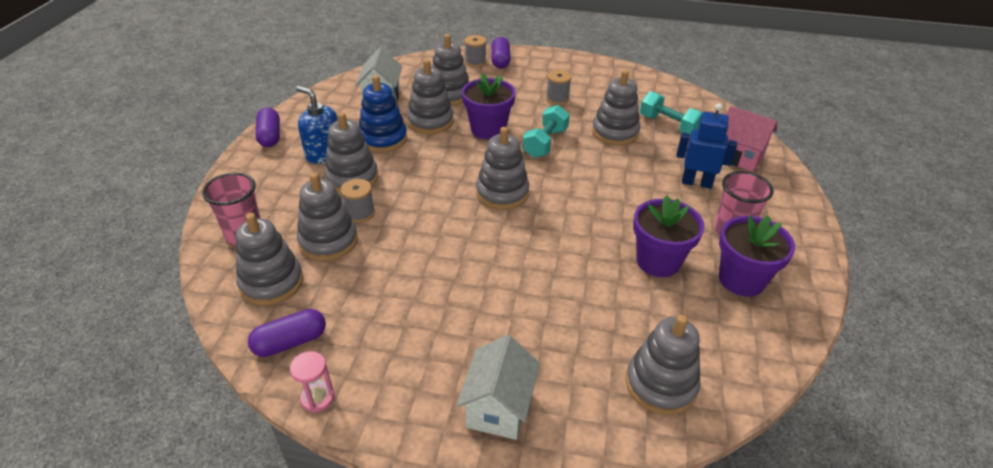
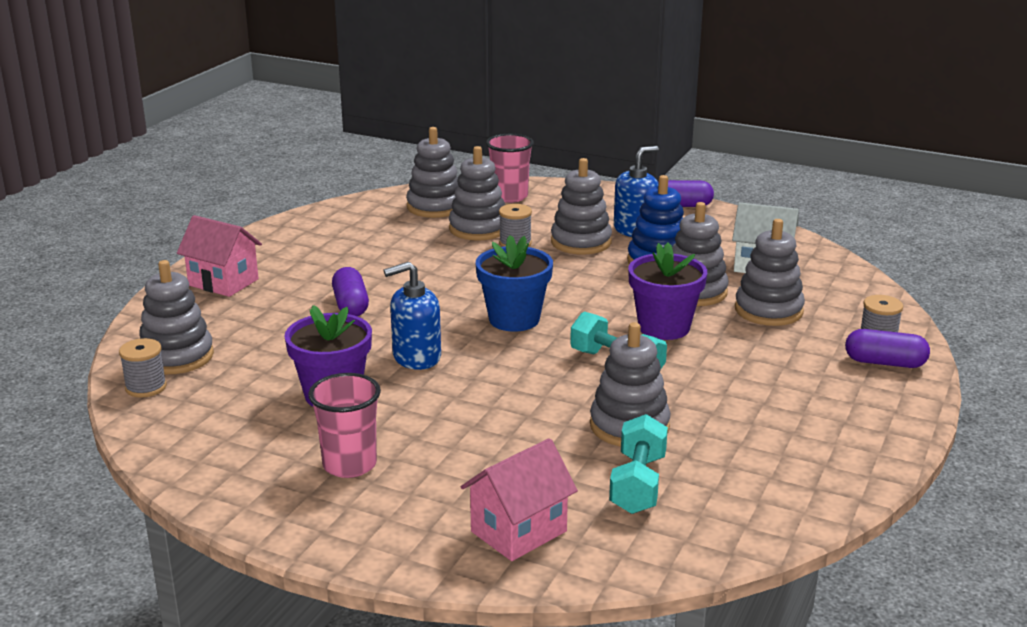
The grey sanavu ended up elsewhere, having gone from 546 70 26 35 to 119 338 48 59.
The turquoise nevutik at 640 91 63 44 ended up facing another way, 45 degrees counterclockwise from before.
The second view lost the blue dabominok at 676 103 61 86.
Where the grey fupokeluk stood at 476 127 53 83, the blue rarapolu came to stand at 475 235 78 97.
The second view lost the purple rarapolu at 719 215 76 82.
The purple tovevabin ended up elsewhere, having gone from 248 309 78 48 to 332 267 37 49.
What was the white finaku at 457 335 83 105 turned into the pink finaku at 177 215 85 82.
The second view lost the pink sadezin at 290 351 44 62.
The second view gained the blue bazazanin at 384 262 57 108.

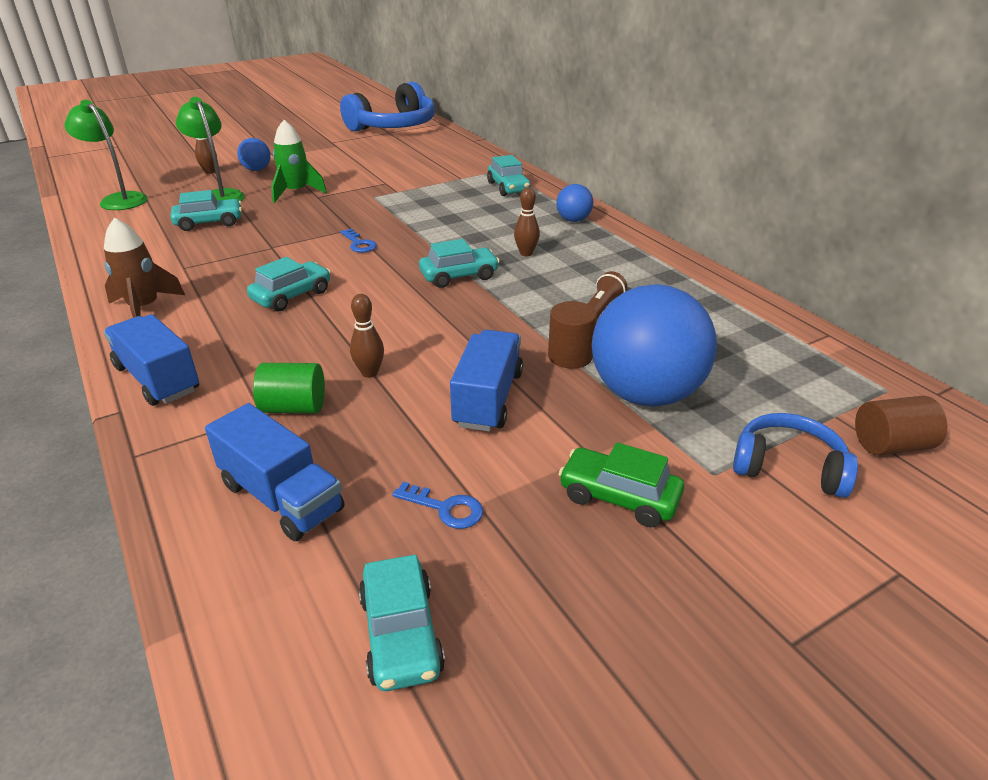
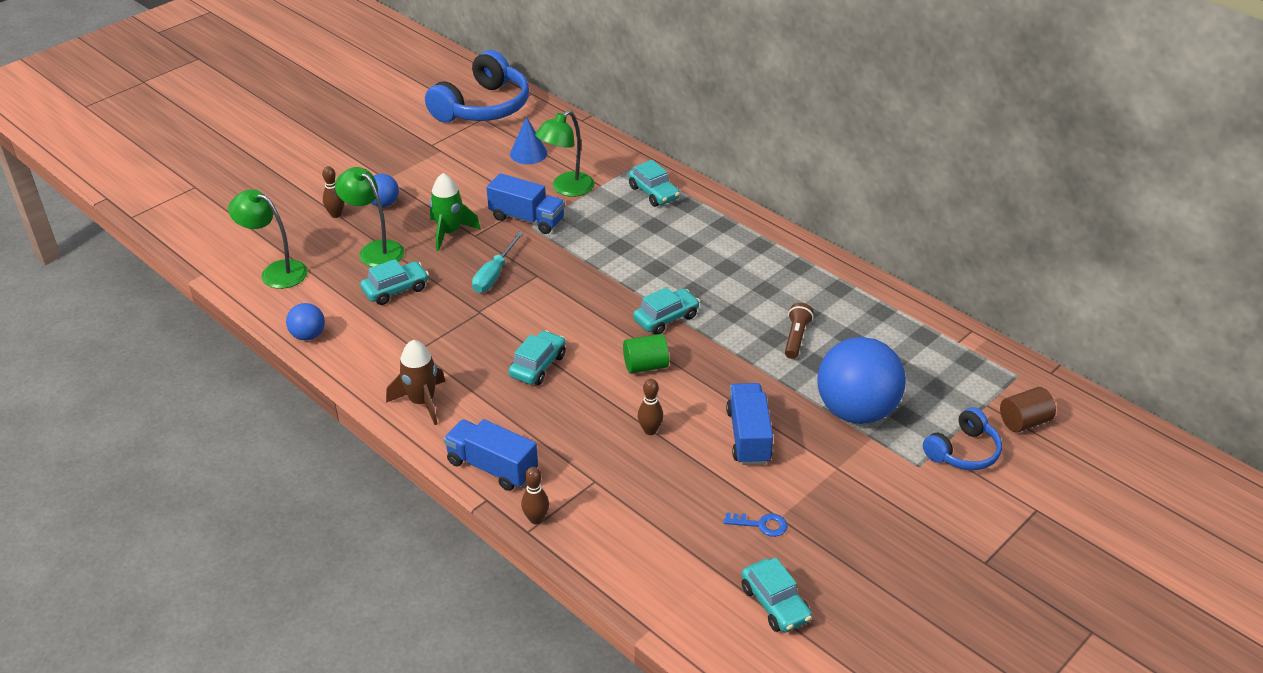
The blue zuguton ended up elsewhere, having gone from 556 184 37 38 to 286 303 39 38.
The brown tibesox ended up elsewhere, having gone from 514 187 26 69 to 521 467 28 58.
The second view lost the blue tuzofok at 340 229 37 24.
The second view lost the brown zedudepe at 548 301 49 68.
The green zedudepe ended up elsewhere, having gone from 253 363 72 50 to 623 334 46 40.
The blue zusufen ended up elsewhere, having gone from 205 403 140 138 to 486 173 79 61.
The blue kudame at 733 413 125 85 ended up facing another way, 135 degrees clockwise from before.
The second view lost the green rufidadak at 559 442 125 86.
The second view gained the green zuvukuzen at 535 110 59 87.
The second view gained the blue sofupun at 510 116 37 48.
The second view gained the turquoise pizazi at 472 232 52 61.

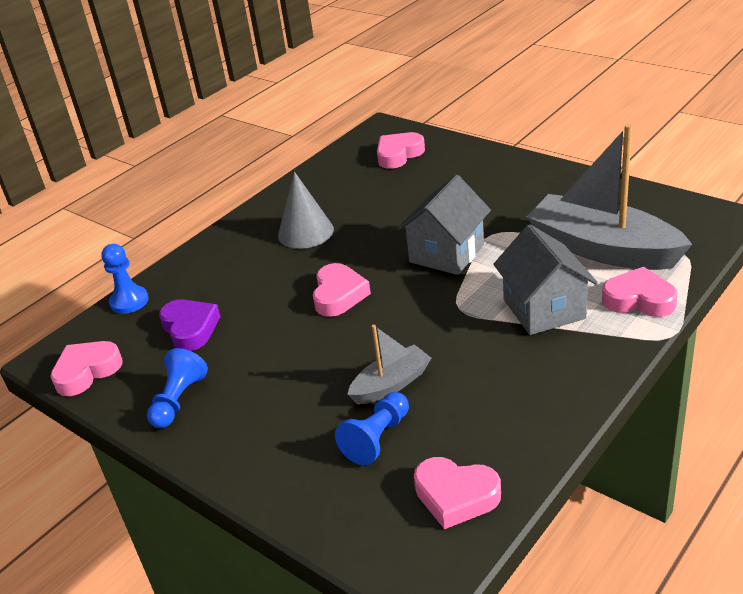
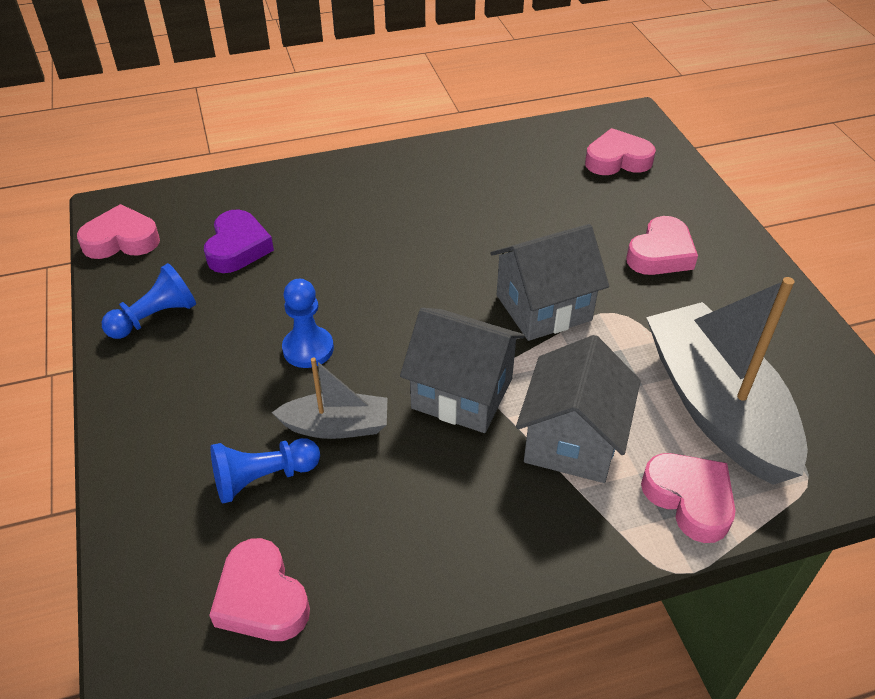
The second view lost the grey sofupun at 278 172 56 77.
The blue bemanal ended up elsewhere, having gone from 102 244 47 70 to 282 279 52 89.
The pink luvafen ended up elsewhere, having gone from 313 263 58 54 to 626 216 72 59.
The second view gained the grey finaku at 400 307 125 126.

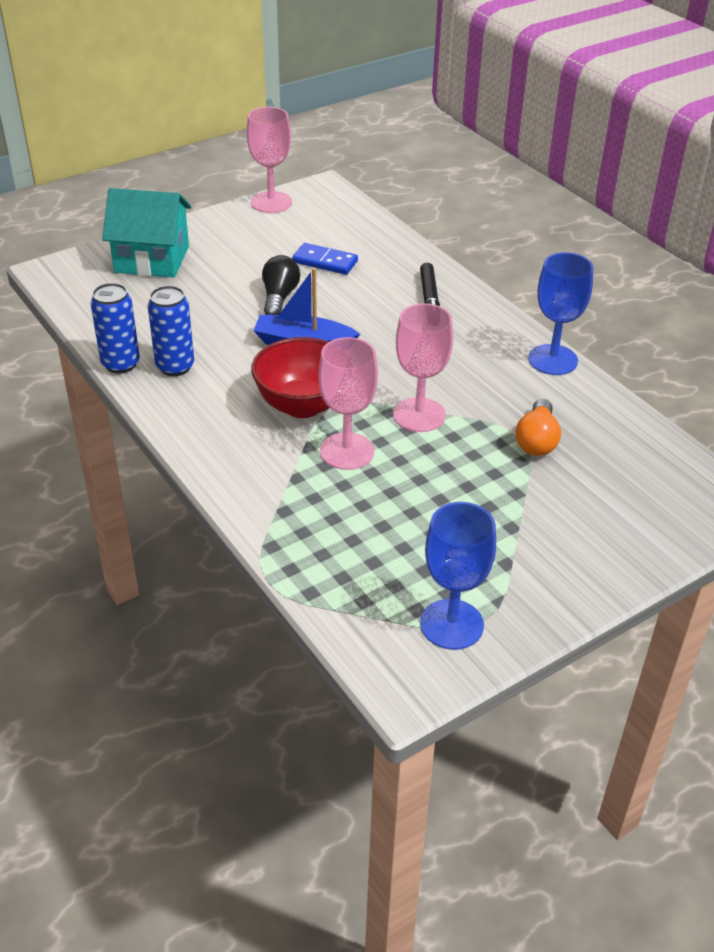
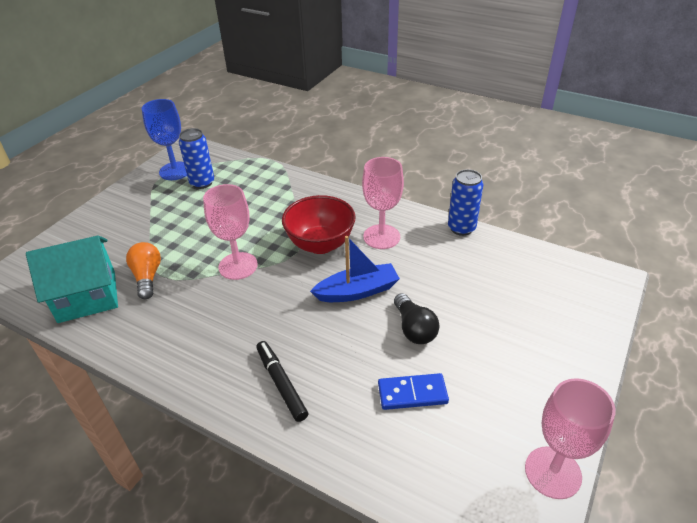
The turquoise finaku ended up elsewhere, having gone from 102 188 89 89 to 26 235 92 88.
The second view lost the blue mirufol at 528 252 65 123.
The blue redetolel ended up elsewhere, having gone from 148 286 46 90 to 179 128 35 61.
The pink mirufol ended up elsewhere, having gone from 318 337 60 133 to 362 157 42 92.

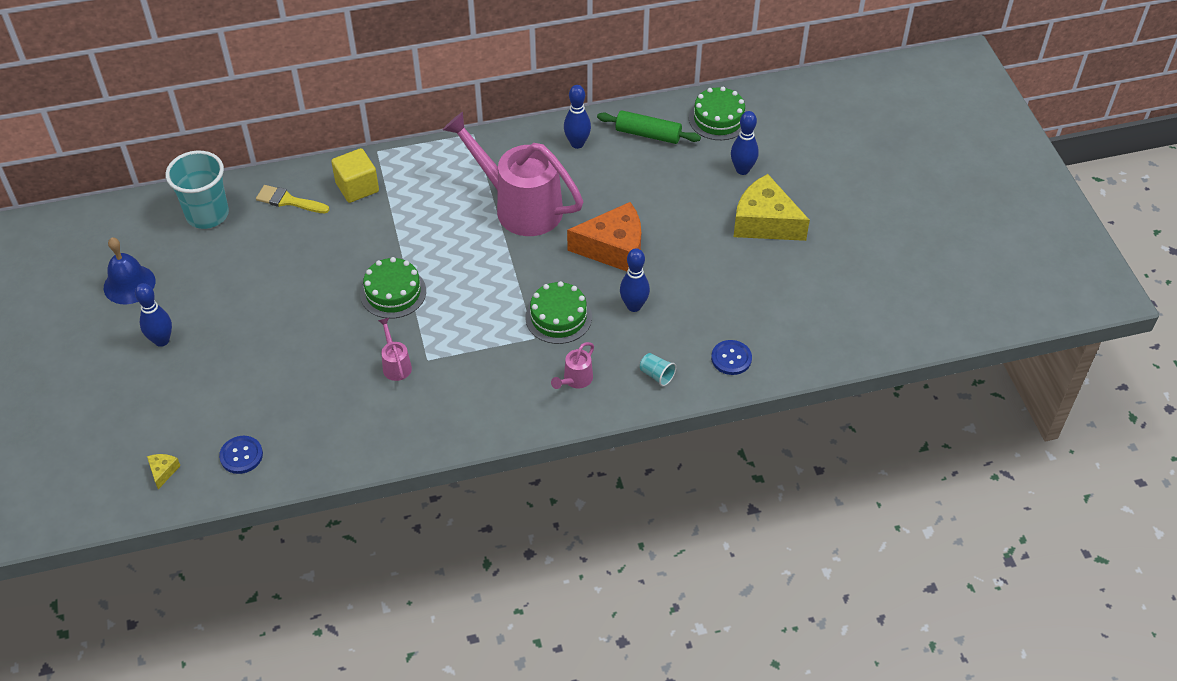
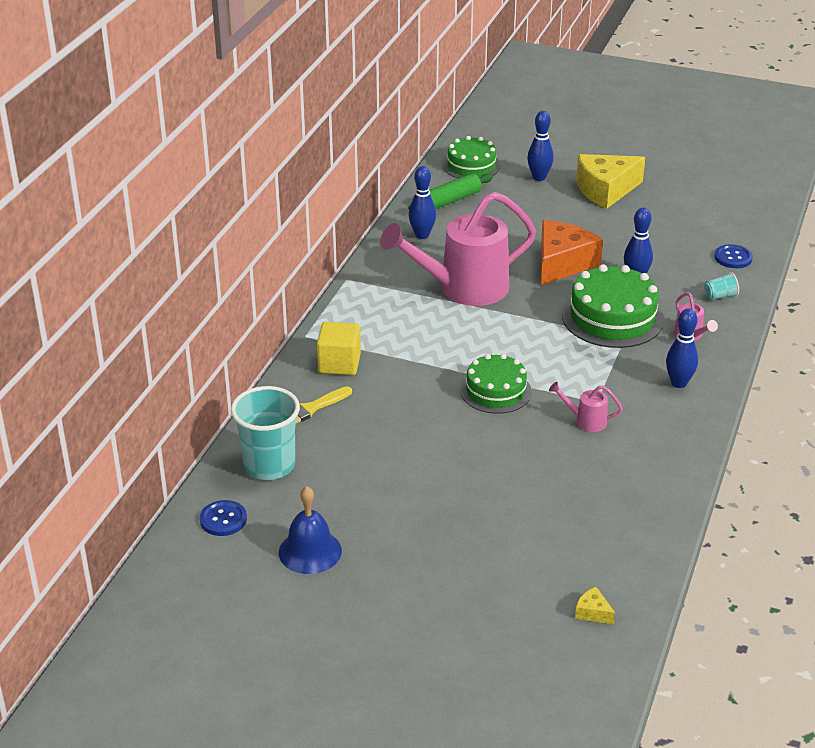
The size of the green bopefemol at 525 281 67 63 changed by a factor of 1.52.
The blue tibesox ended up elsewhere, having gone from 135 283 37 64 to 666 308 32 80.
The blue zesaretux ended up elsewhere, having gone from 219 436 44 38 to 200 500 47 36.

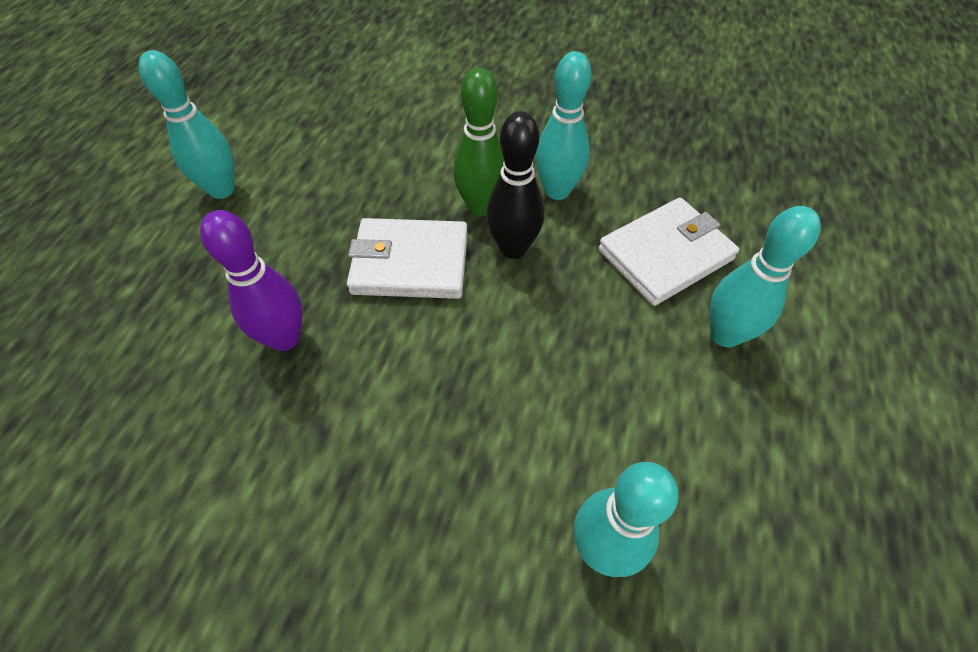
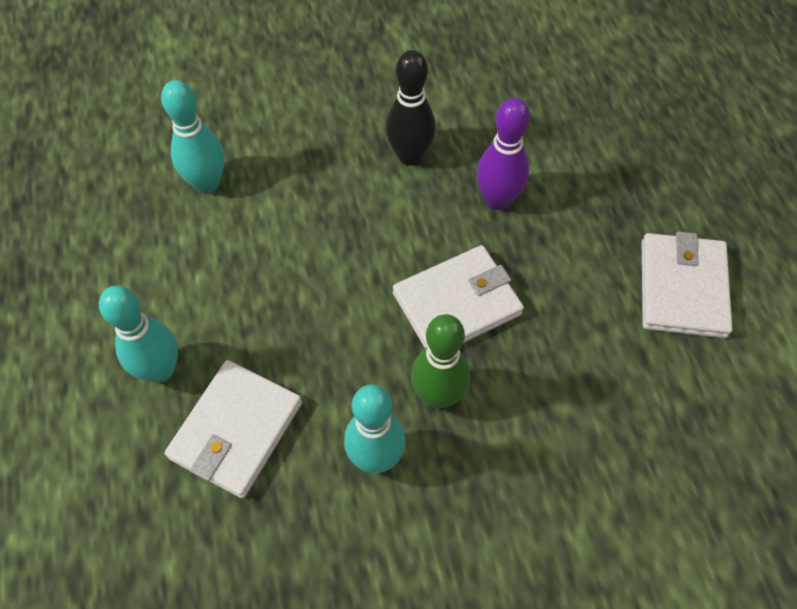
Where the turquoise tibesox stood at 139 50 96 149, the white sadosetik came to stand at 642 231 91 107.
The black tibesox ended up elsewhere, having gone from 486 111 58 148 to 386 50 50 115.

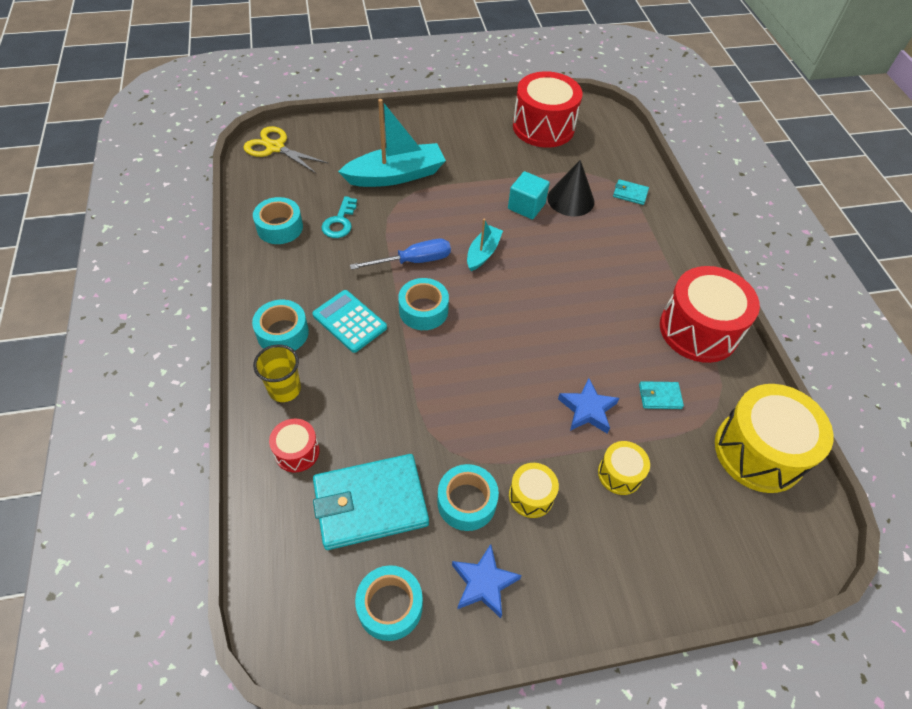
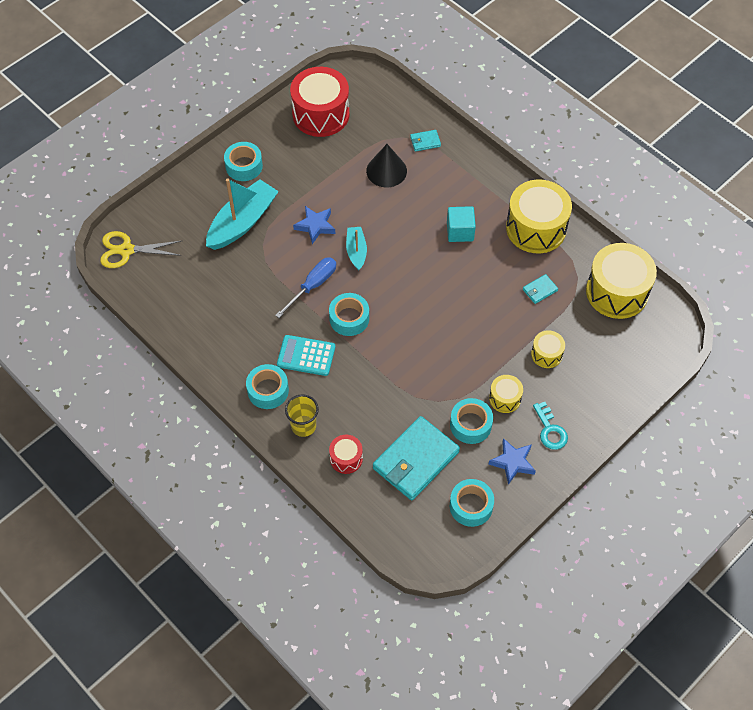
The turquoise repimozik ended up elsewhere, having gone from 508 171 42 48 to 447 206 29 36.
The turquoise tuzofok ended up elsewhere, having gone from 322 196 35 42 to 533 402 35 48.
The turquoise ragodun ended up elsewhere, having gone from 253 197 50 47 to 224 142 39 39.
What was the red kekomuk at 660 266 100 97 turned into the yellow kekomuk at 506 180 66 73.
The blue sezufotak ended up elsewhere, having gone from 558 378 61 56 to 293 206 42 38.

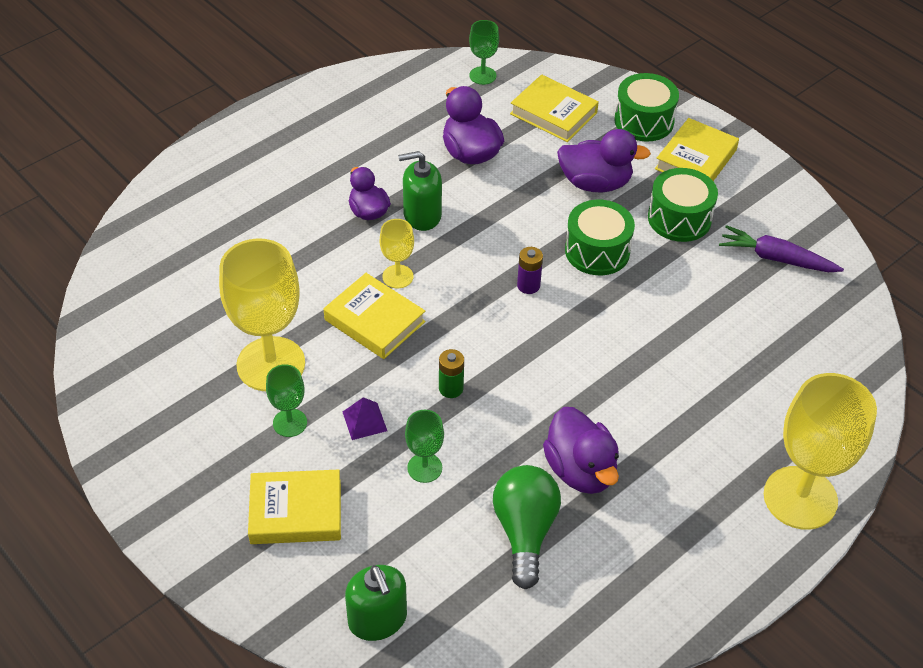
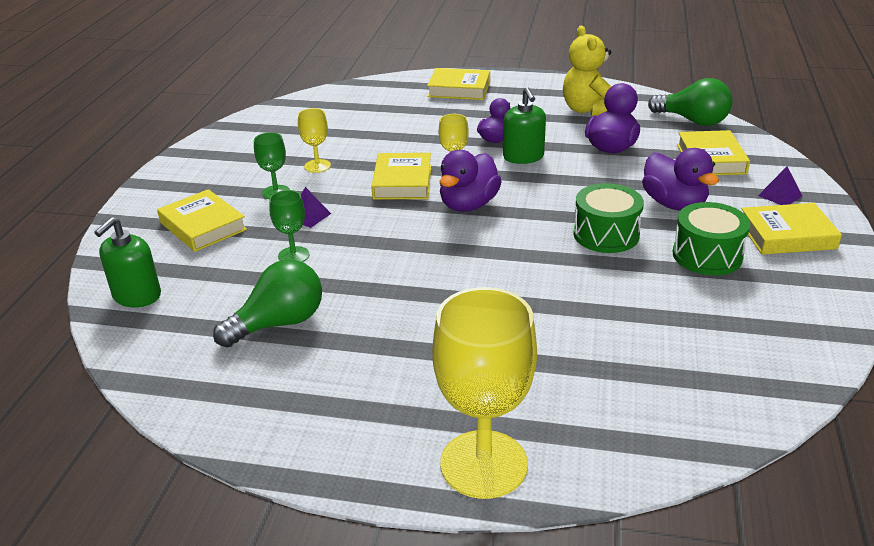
Where the green mirufol stood at 469 20 30 65, the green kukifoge came to stand at 648 78 85 48.
Where the green kekomuk stood at 614 73 65 69, the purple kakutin came to stand at 758 167 44 38.
The green bazazanin at 398 151 44 80 ended up facing another way, 150 degrees counterclockwise from before.
The second view lost the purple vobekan at 719 225 125 47.
The size of the yellow mirufol at 219 238 86 153 changed by a factor of 0.48.
The second view lost the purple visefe at 517 247 26 47.
The second view lost the green visefe at 439 349 25 49.
The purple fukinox ended up elsewhere, having gone from 543 407 76 87 to 440 150 62 62.
The second view gained the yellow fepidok at 563 26 48 91.
The second view gained the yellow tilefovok at 427 68 63 32.

